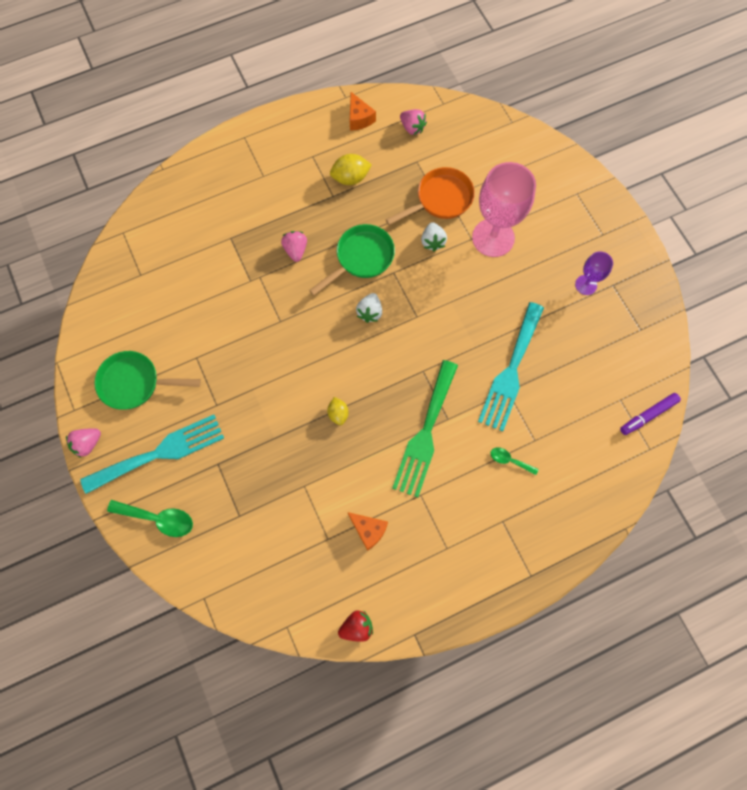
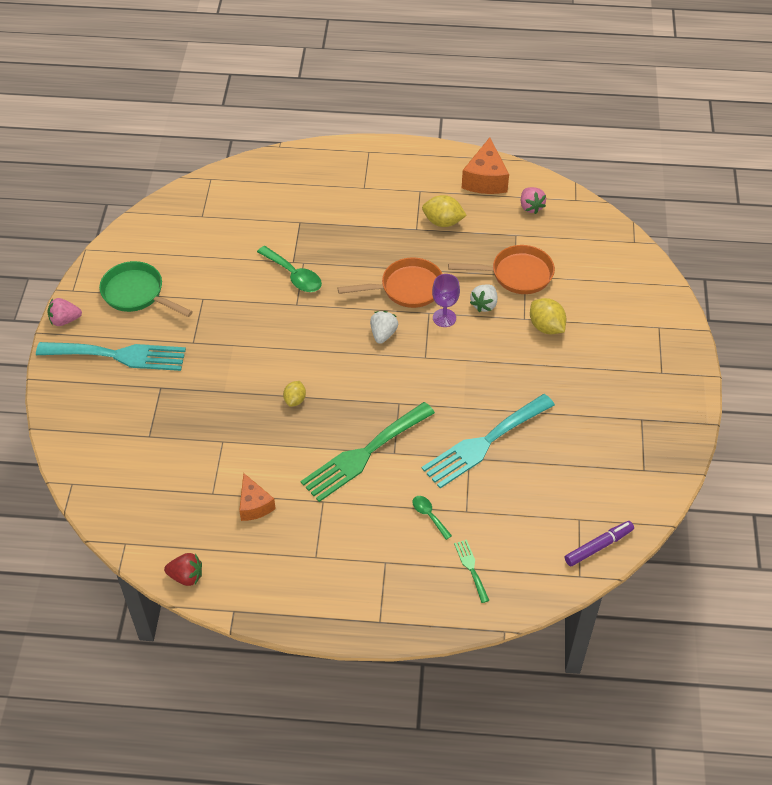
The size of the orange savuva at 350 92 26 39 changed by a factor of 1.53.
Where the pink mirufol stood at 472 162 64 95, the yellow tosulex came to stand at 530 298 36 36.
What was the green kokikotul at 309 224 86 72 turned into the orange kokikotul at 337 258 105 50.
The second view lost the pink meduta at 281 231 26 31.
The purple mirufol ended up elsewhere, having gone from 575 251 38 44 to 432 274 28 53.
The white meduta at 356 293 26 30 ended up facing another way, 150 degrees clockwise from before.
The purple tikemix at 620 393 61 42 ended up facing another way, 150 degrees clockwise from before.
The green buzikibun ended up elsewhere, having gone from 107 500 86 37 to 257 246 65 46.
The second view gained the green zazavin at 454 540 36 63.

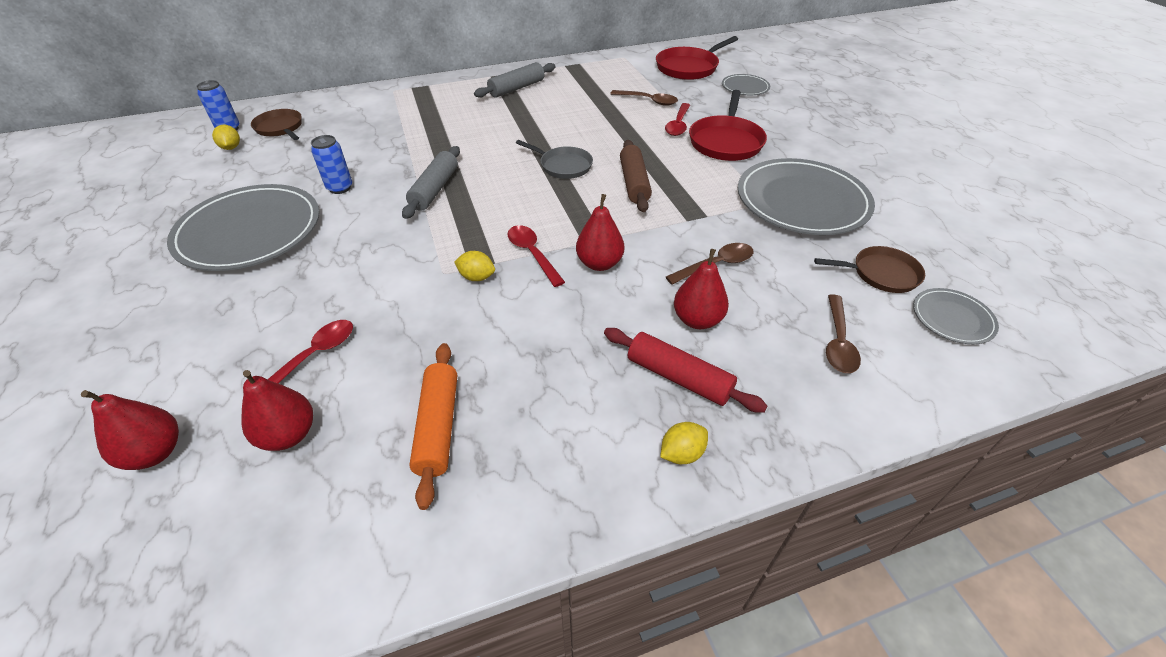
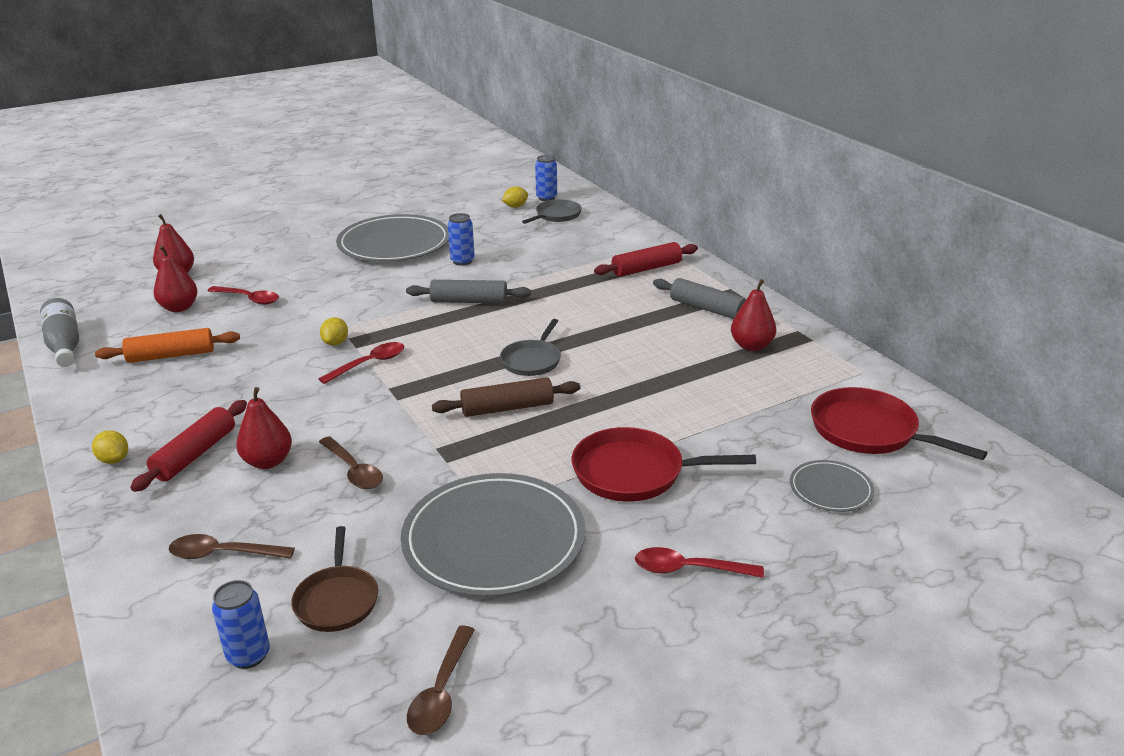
The brown buzikibun ended up elsewhere, having gone from 610 90 68 16 to 407 625 68 110.
The red buzikibun ended up elsewhere, having gone from 665 103 25 33 to 635 547 129 31.
What was the brown kokikotul at 251 109 51 31 turned into the grey kokikotul at 522 199 60 25.
The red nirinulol ended up elsewhere, having gone from 576 194 48 77 to 731 279 45 72.
Where the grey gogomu stood at 913 288 86 56, the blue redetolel came to stand at 212 580 58 89.
The second view gained the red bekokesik at 594 242 104 35.
The second view gained the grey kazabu at 40 298 39 69.

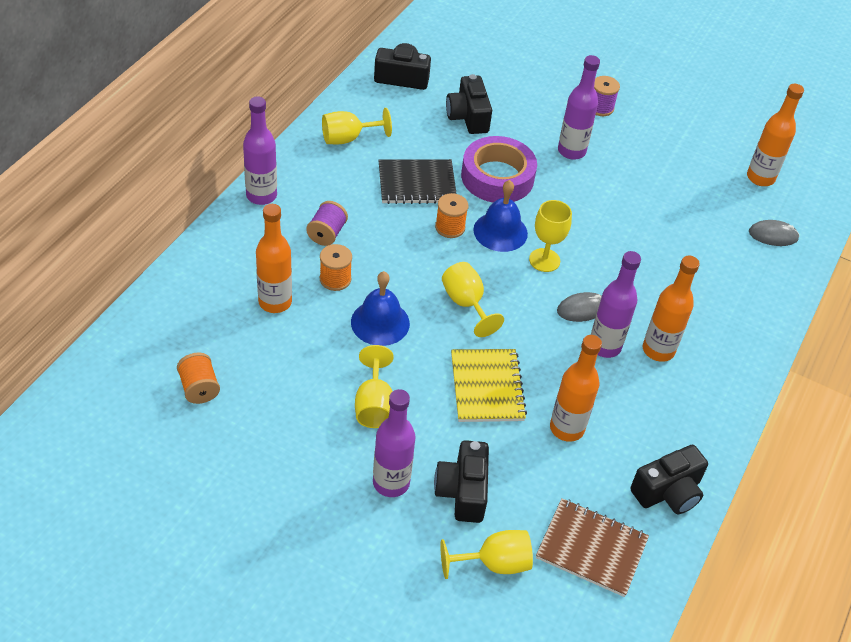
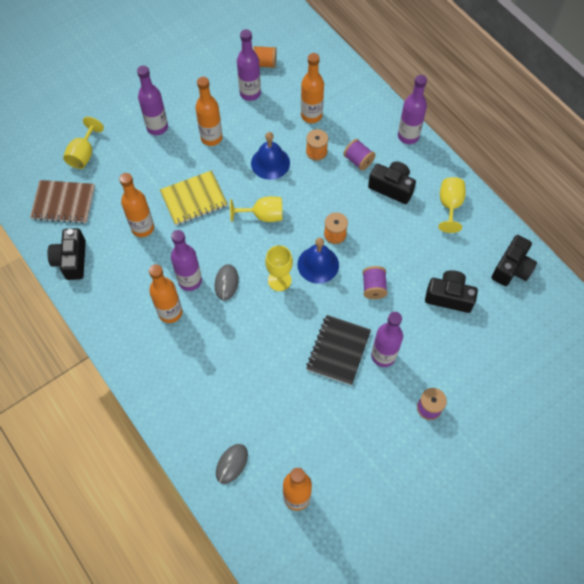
Where the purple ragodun stood at 461 136 76 66, the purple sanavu came to stand at 363 266 25 33.
The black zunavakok ended up elsewhere, having gone from 378 159 79 45 to 306 315 65 70.
Where the yellow mirufol stood at 355 345 39 83, the orange kazabu came to stand at 195 77 28 69.
The yellow zunavakok at 451 349 76 73 ended up facing another way, 45 degrees counterclockwise from before.
The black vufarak ended up elsewhere, having gone from 434 440 55 83 to 368 161 48 43.
The brown zunavakok at 536 498 113 99 ended up facing another way, 45 degrees clockwise from before.
The second view gained the purple kazabu at 237 29 24 72.

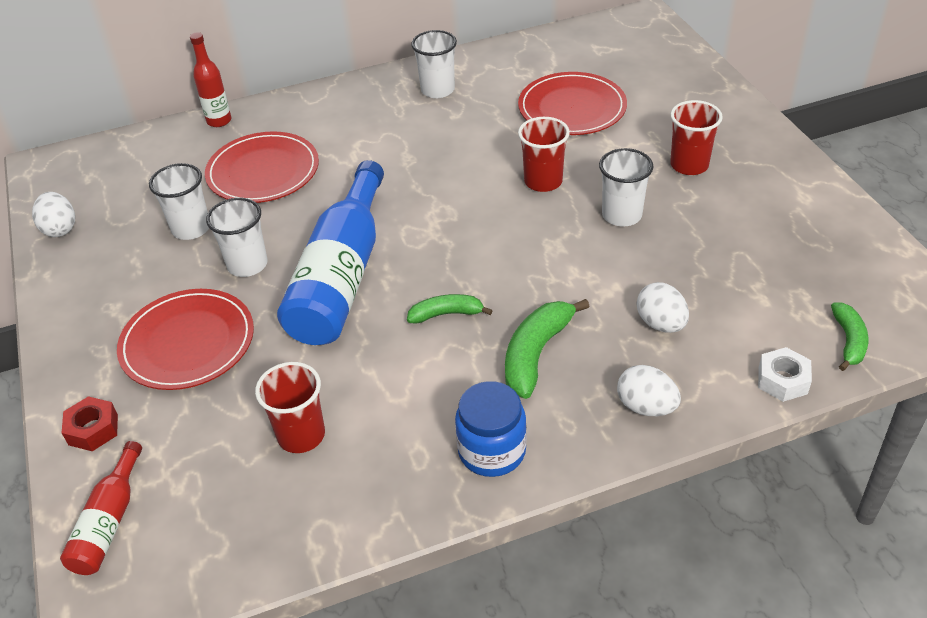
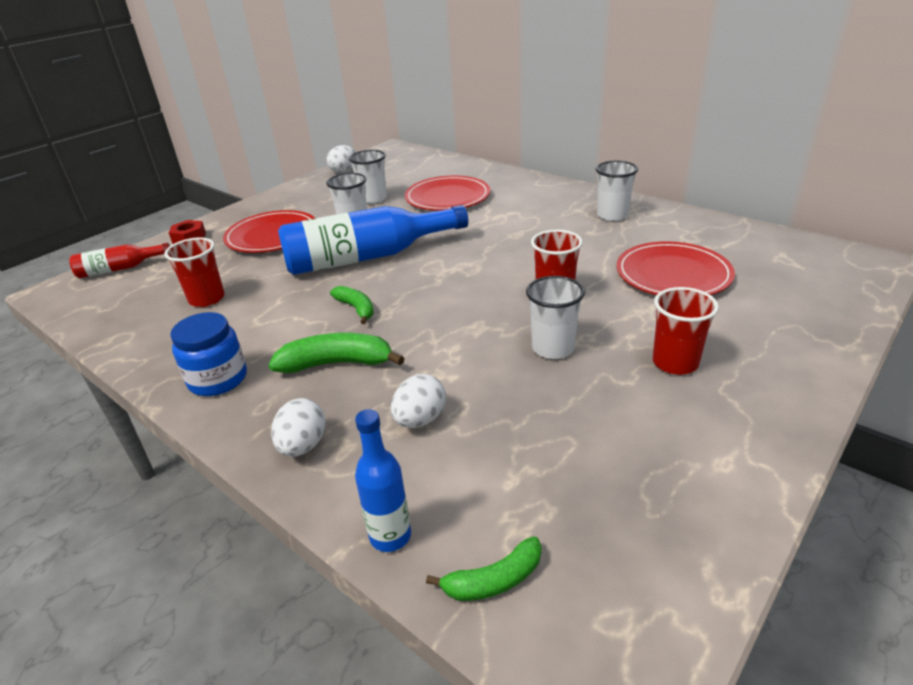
The second view lost the red kazabu at 190 32 41 95.
Where the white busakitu stood at 758 347 54 55, the blue kazabu came to stand at 355 409 56 143.

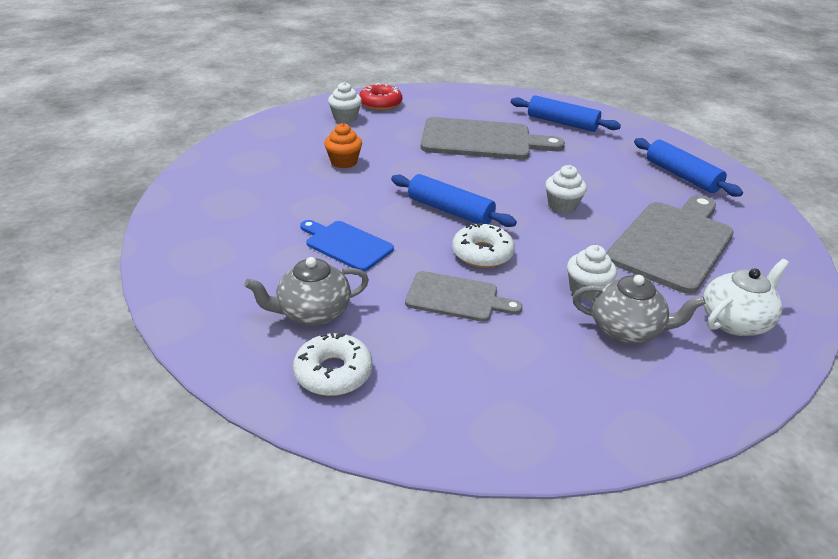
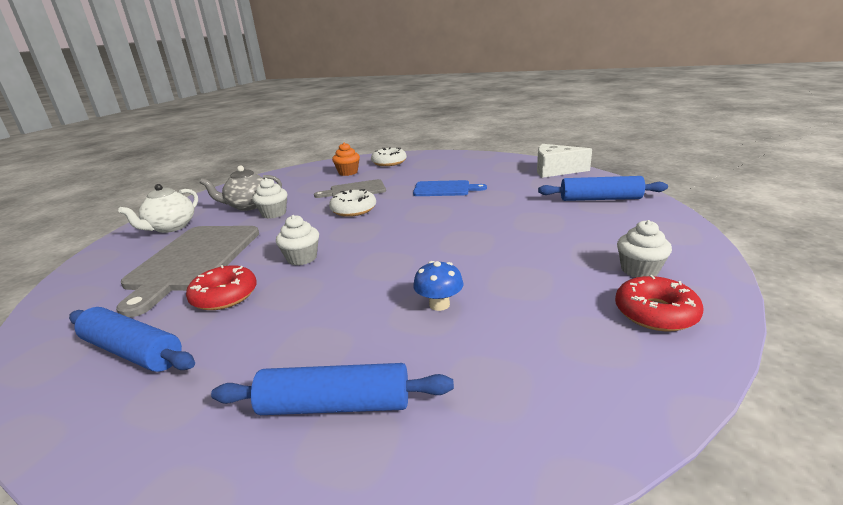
Where the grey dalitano stood at 421 117 144 43, the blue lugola came to stand at 413 261 51 50.
The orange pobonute ended up elsewhere, having gone from 324 123 38 45 to 332 143 28 33.
The blue bekokesik ended up elsewhere, having gone from 391 174 126 53 to 538 176 130 25.
The second view lost the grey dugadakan at 244 257 125 69.
The second view gained the white savuva at 537 144 55 34.
The second view gained the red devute at 186 265 71 45.

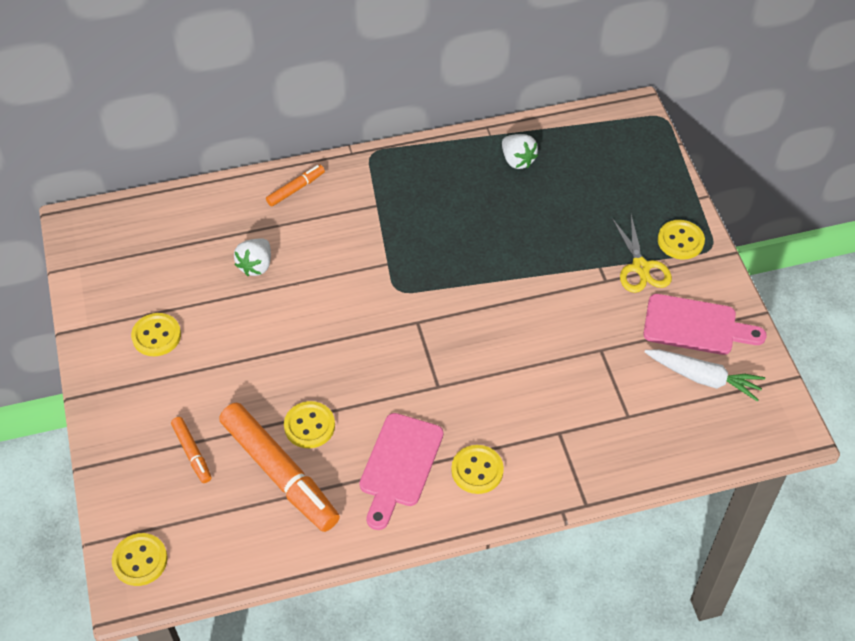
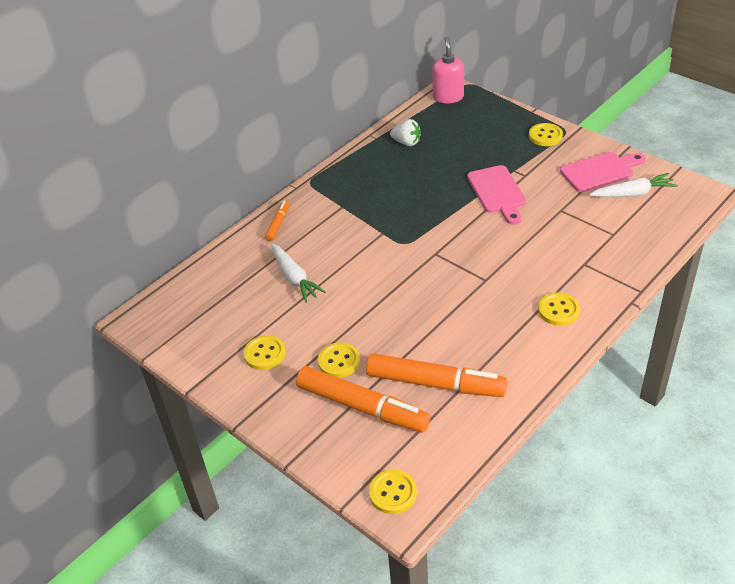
The second view lost the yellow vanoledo at 612 215 60 78.
Where the white meduta stood at 234 238 37 38, the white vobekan came to stand at 271 244 55 59.
The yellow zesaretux ended up elsewhere, having gone from 284 401 51 47 to 318 342 42 36.
The pink dalitano ended up elsewhere, having gone from 359 413 84 117 to 467 165 59 60.
The size of the orange tikemix at 171 417 40 66 changed by a factor of 2.13.
The second view gained the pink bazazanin at 432 37 32 66.

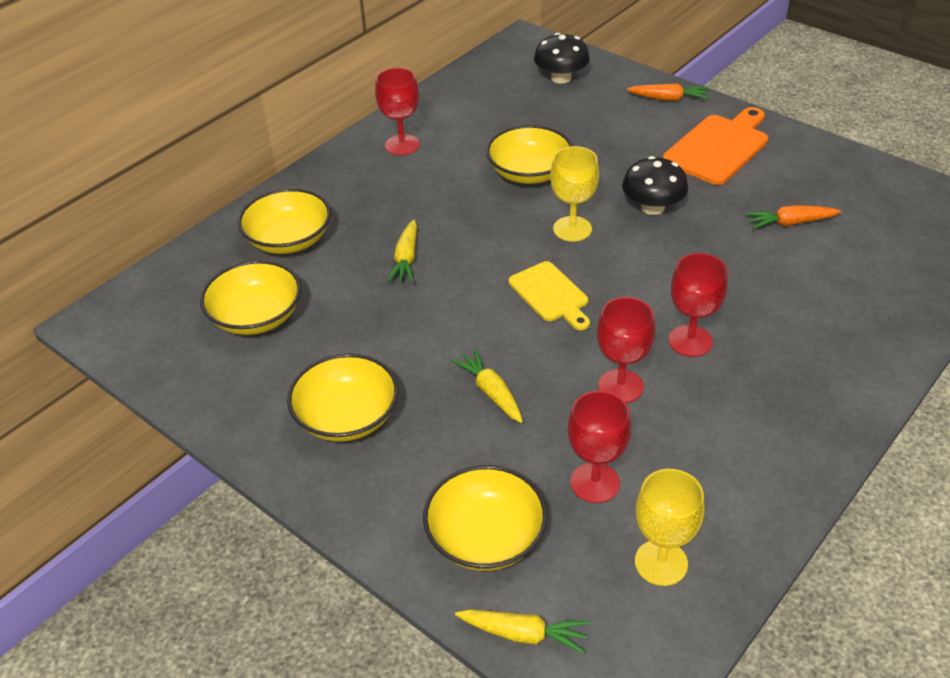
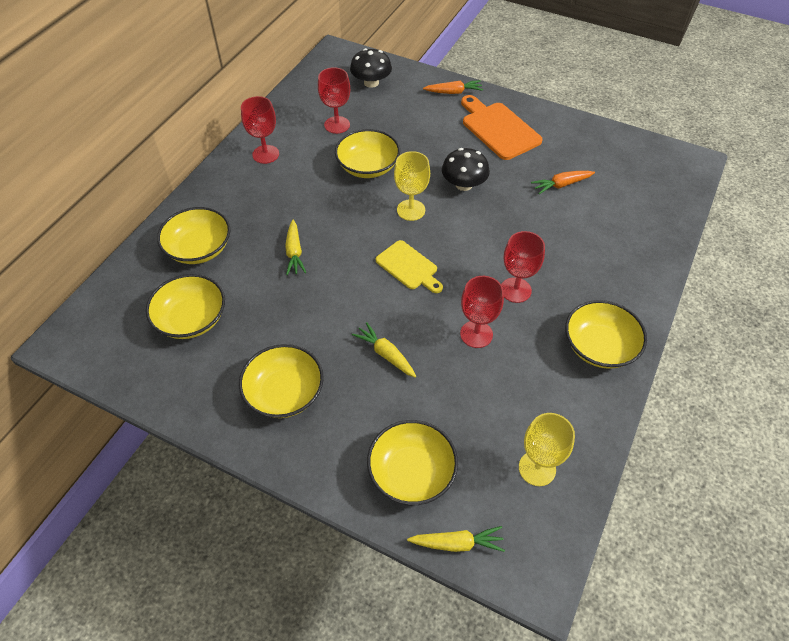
The orange dalitano at 663 107 105 78 ended up facing another way, 60 degrees counterclockwise from before.
The red mirufol ended up elsewhere, having gone from 568 391 63 112 to 318 67 32 67.
The second view gained the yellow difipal at 565 300 82 69.

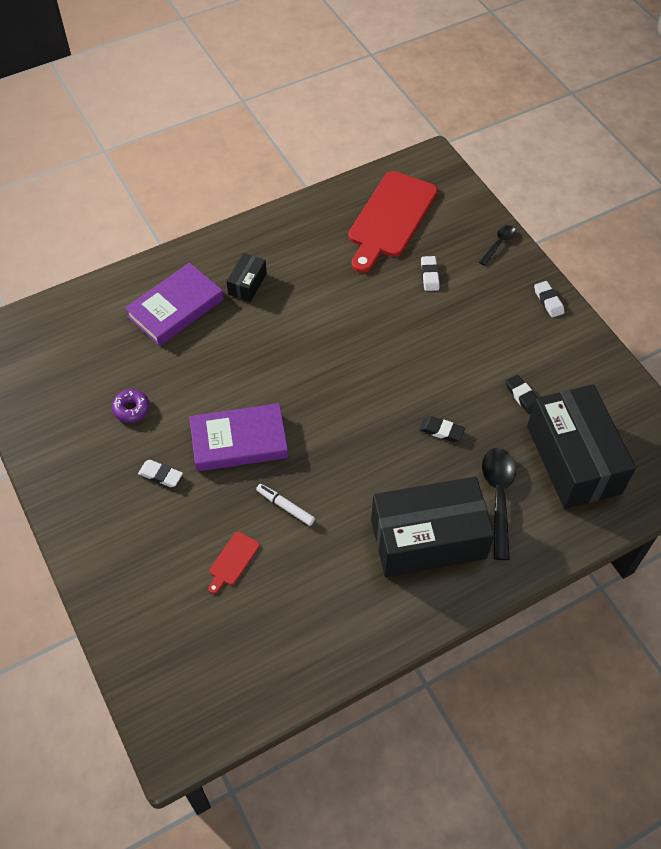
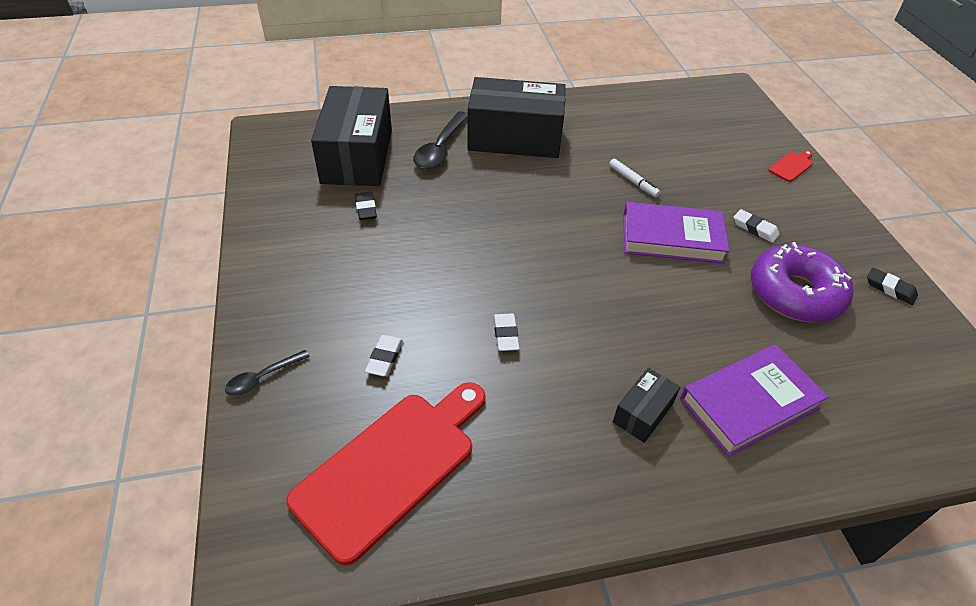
The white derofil ended up elsewhere, having gone from 534 281 30 36 to 494 314 26 37.
The size of the purple devute at 112 389 38 33 changed by a factor of 2.20.
The black derofil ended up elsewhere, having gone from 419 416 46 26 to 867 267 51 38.
The red dalitano ended up elsewhere, having gone from 208 532 52 62 to 768 150 45 32.

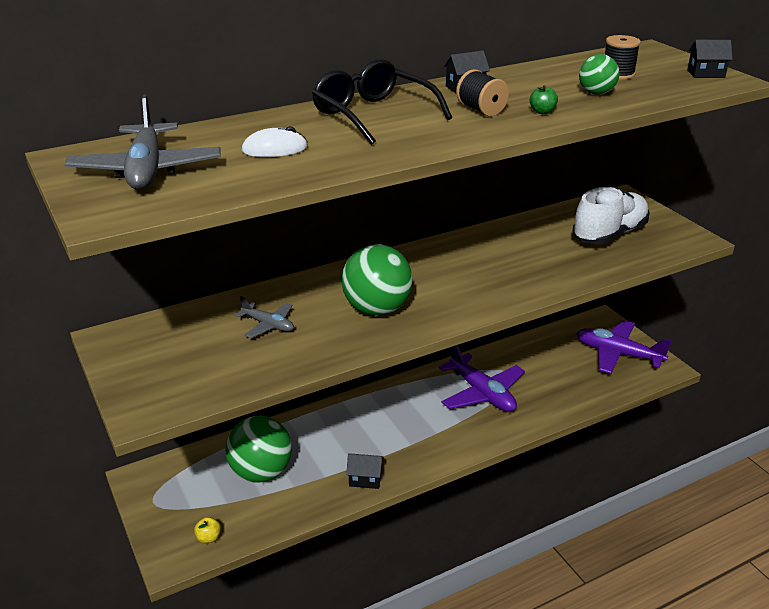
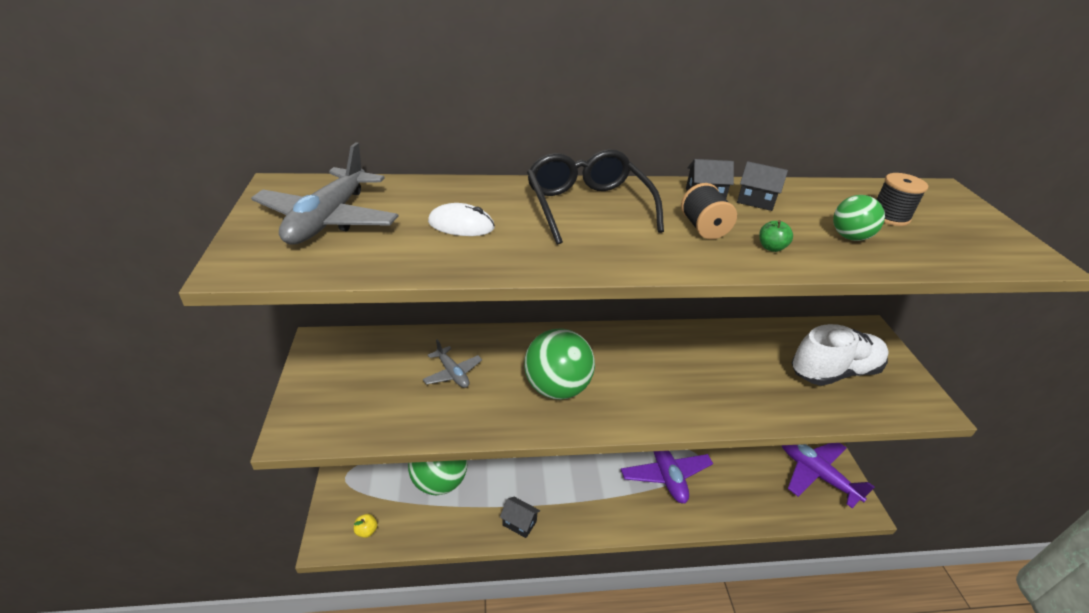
The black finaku ended up elsewhere, having gone from 687 40 46 38 to 737 161 51 50.

